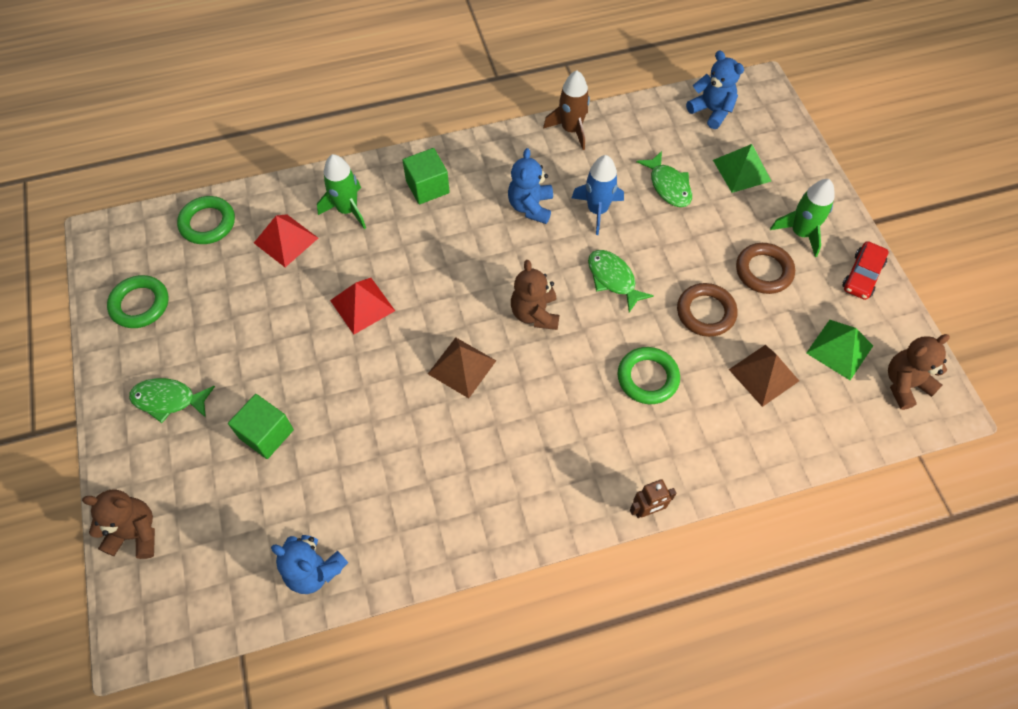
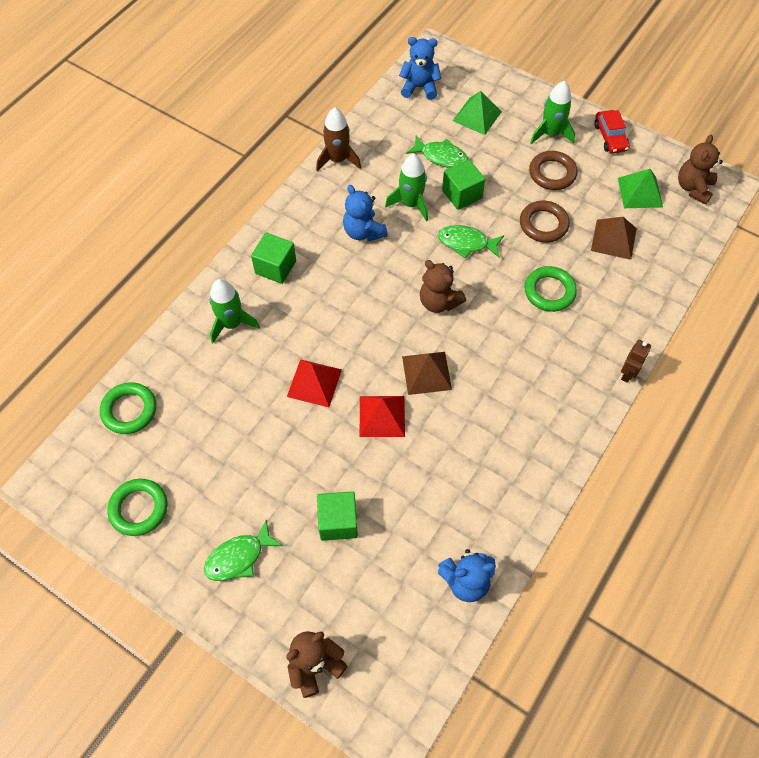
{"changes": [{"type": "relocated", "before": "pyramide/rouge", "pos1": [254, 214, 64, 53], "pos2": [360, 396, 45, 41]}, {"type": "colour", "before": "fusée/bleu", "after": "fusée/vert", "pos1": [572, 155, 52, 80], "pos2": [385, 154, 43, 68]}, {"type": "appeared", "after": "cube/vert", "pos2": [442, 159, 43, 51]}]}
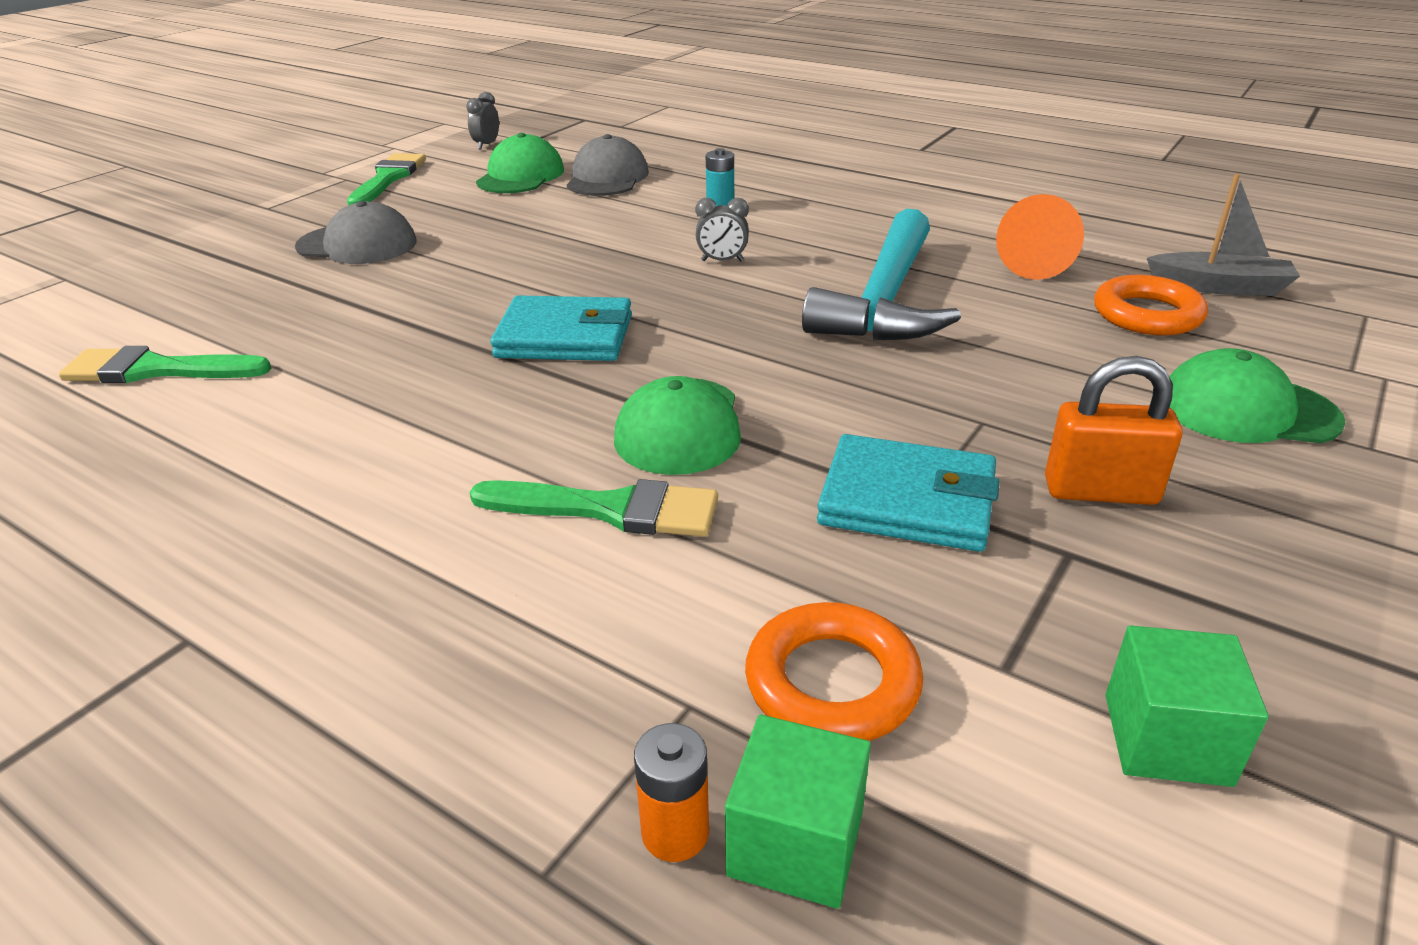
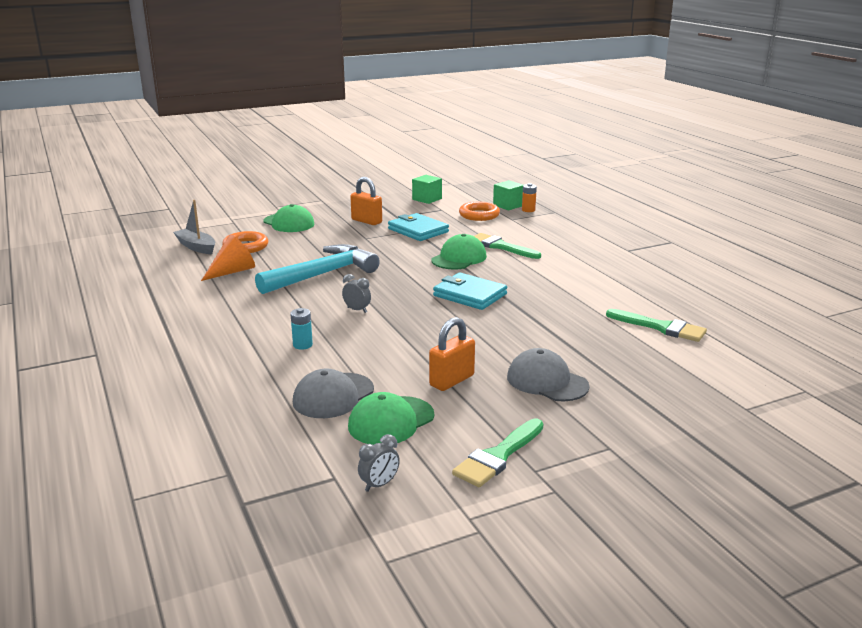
{"changes": [{"type": "appeared", "after": "cadenas/orange", "pos2": [429, 317, 46, 74]}]}
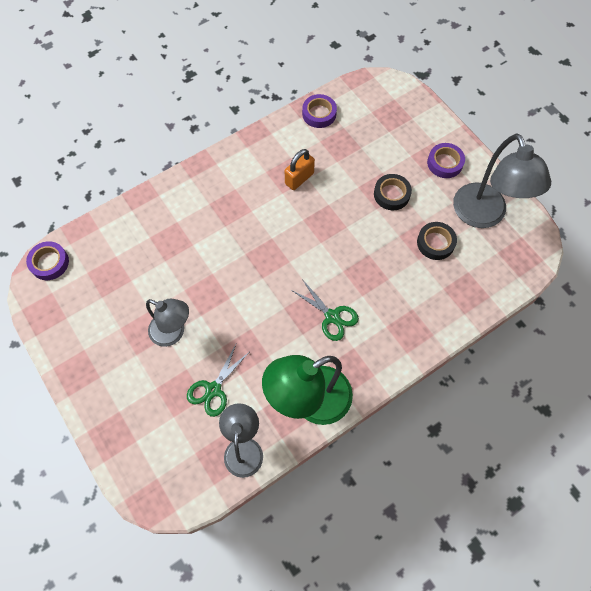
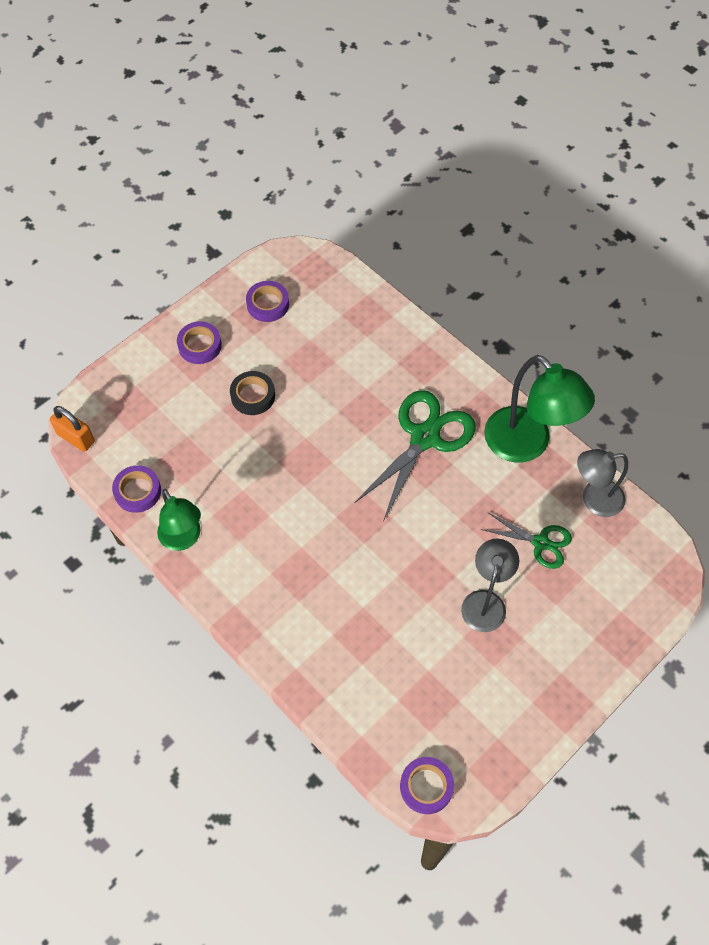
{"changes": [{"type": "relocated", "before": "cadenas/orange", "pos1": [285, 149, 30, 41], "pos2": [50, 406, 45, 46]}, {"type": "appeared", "after": "lampe/vert", "pos2": [157, 489, 44, 62]}, {"type": "exchanged", "before": "lampe/gris", "after": "ruban adhésif/violet", "pos1": [453, 134, 98, 94], "pos2": [246, 281, 43, 41]}, {"type": "size", "before": "ciseaux/vert", "pos1": [291, 279, 68, 62], "pos2": [354, 390, 122, 131], "scale": 1.76}, {"type": "missing", "before": "ruban adhésif/noir", "pos1": [417, 222, 40, 38]}]}
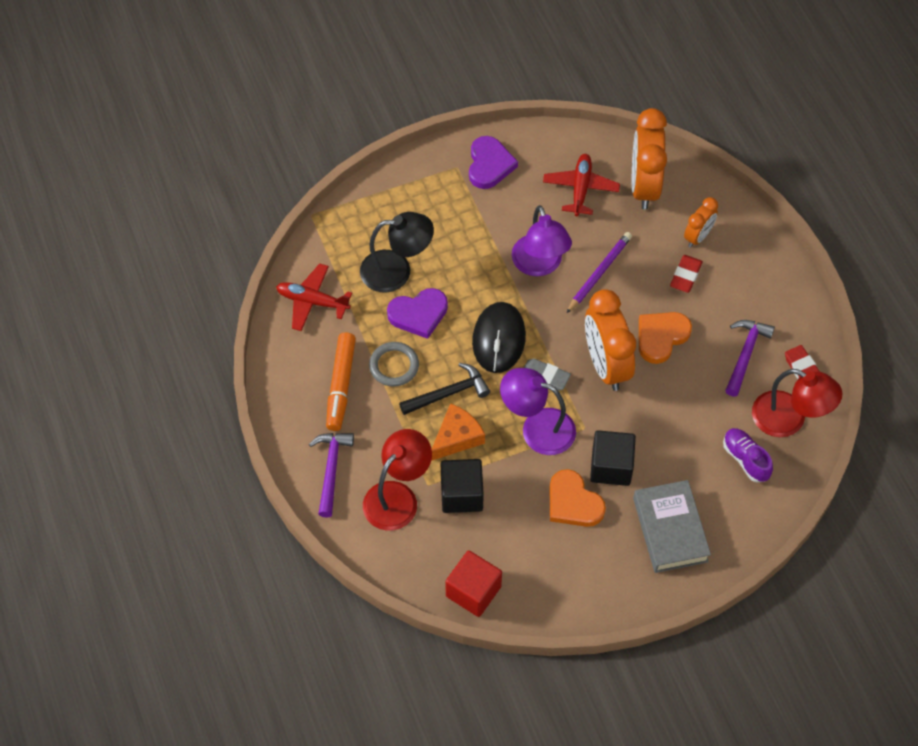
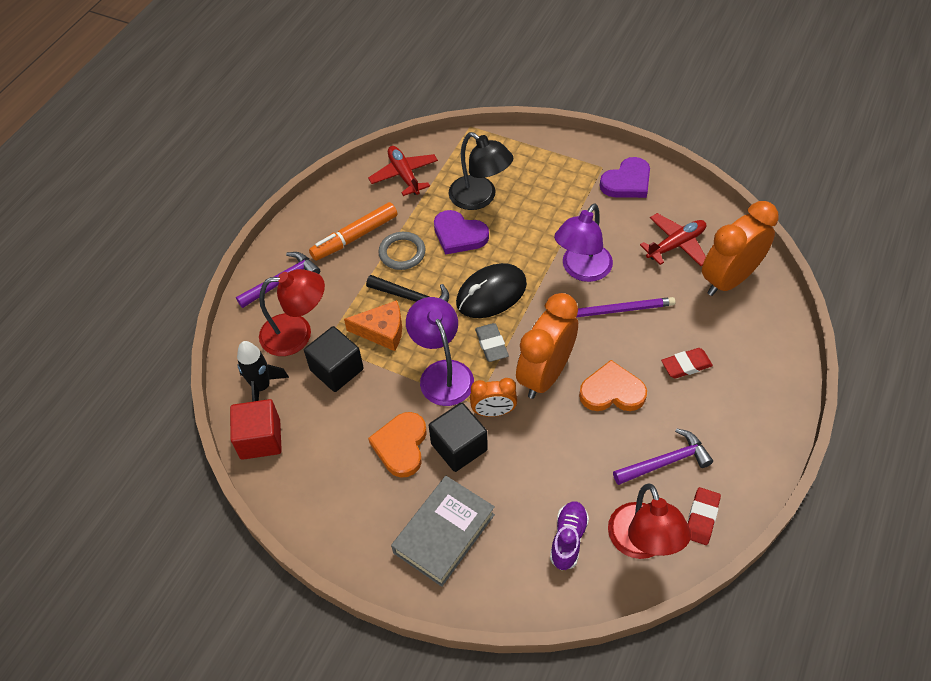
{"changes": [{"type": "appeared", "after": "fusée/noir", "pos2": [237, 341, 52, 61]}, {"type": "relocated", "before": "réveil/orange", "pos1": [684, 197, 34, 51], "pos2": [470, 378, 47, 39]}]}
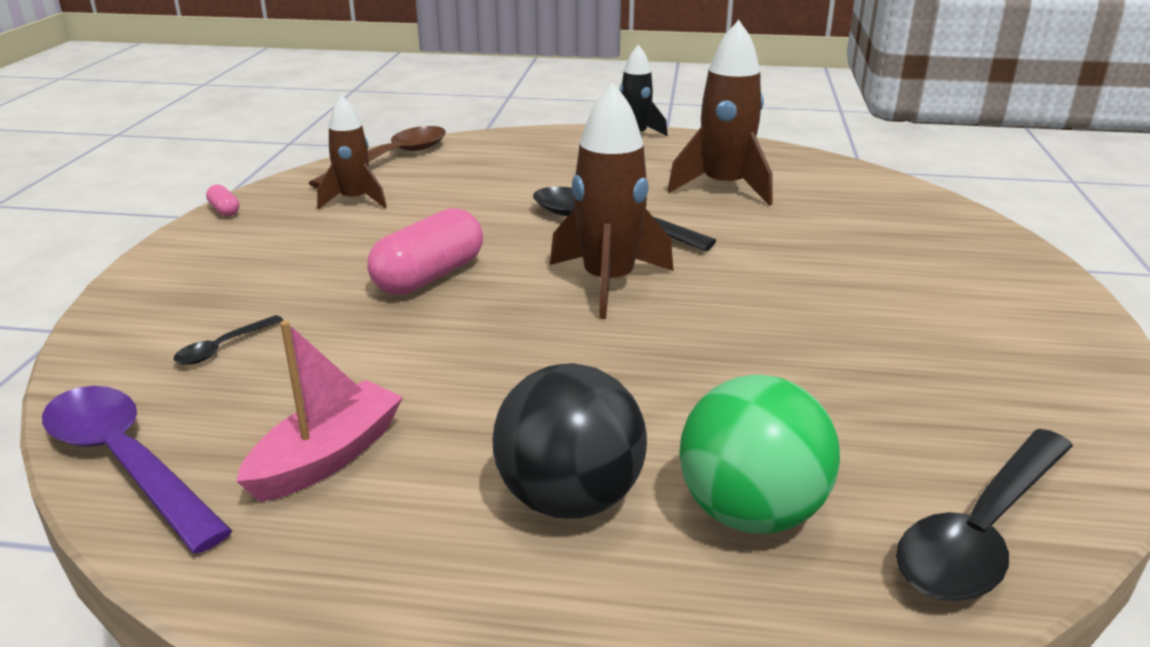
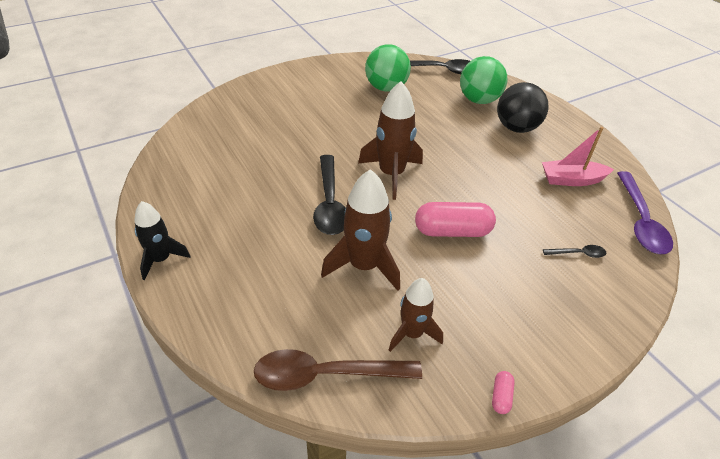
{"changes": [{"type": "relocated", "before": "fusée/marron", "pos1": [667, 20, 106, 186], "pos2": [321, 169, 79, 122]}, {"type": "appeared", "after": "balle/vert", "pos2": [365, 44, 46, 48]}]}
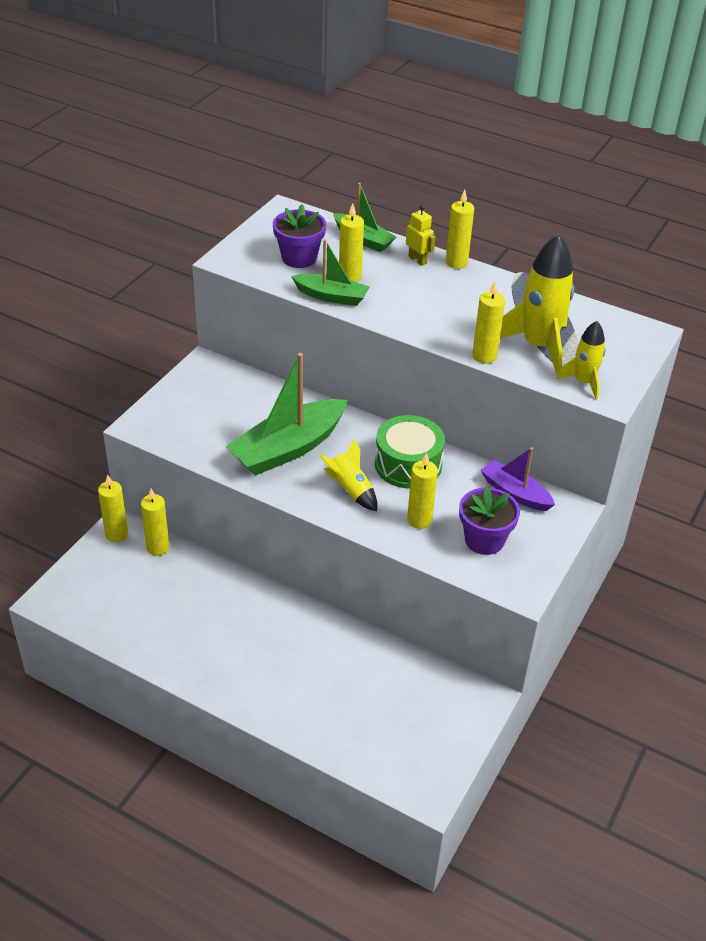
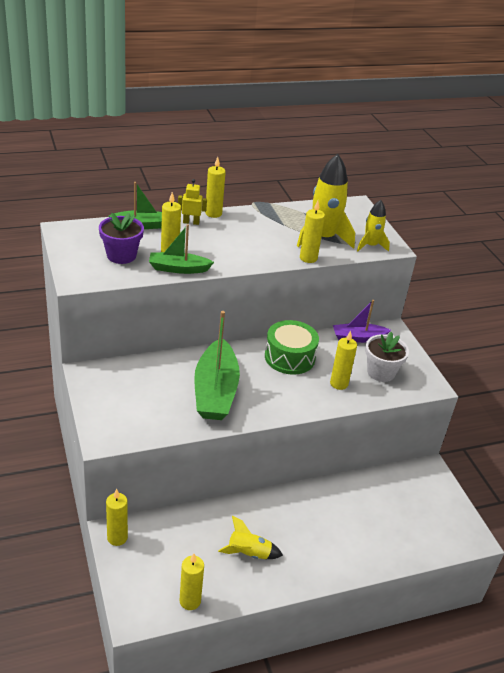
{"changes": [{"type": "spun", "before": "bateau/vert", "pos1": [291, 239, 79, 67], "pos2": [149, 224, 65, 50], "turn": -150}, {"type": "relocated", "before": "bougie/jaune", "pos1": [141, 489, 29, 67], "pos2": [179, 554, 25, 56]}, {"type": "relocated", "before": "fusée/jaune", "pos1": [319, 439, 58, 72], "pos2": [218, 516, 65, 43]}, {"type": "colour", "before": "pot de fleurs/violet", "after": "pot de fleurs/blanc", "pos1": [459, 486, 61, 69], "pos2": [365, 332, 44, 50]}]}
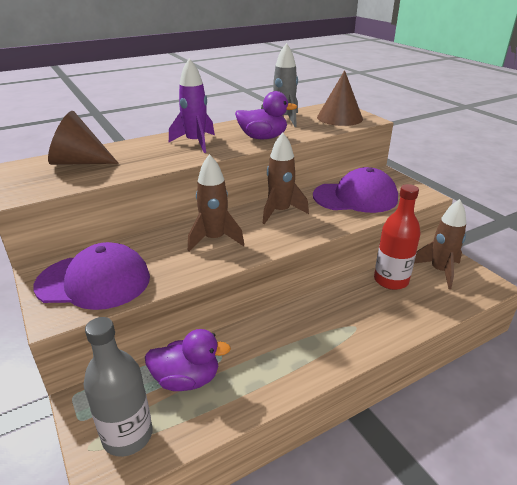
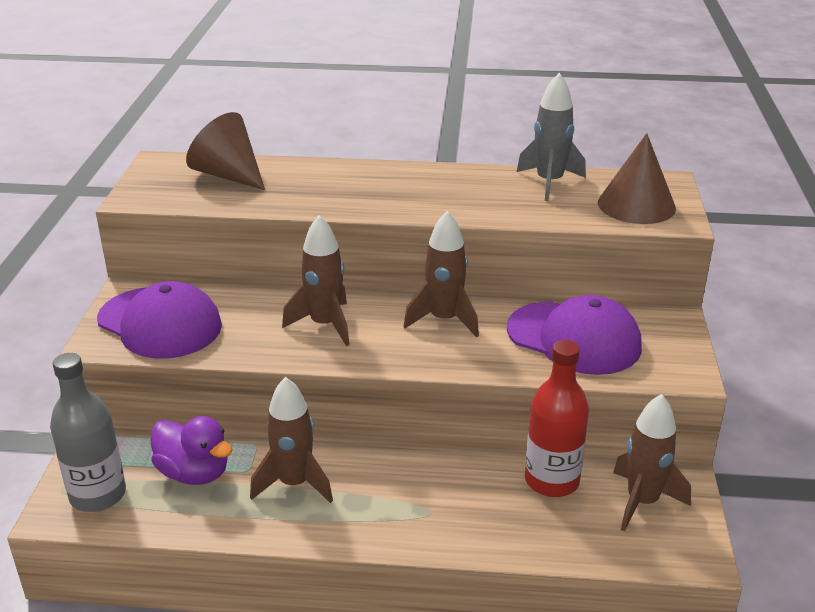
{"changes": [{"type": "appeared", "after": "fusée/marron", "pos2": [250, 377, 83, 126]}, {"type": "missing", "before": "fusée/violet", "pos1": [169, 58, 46, 95]}, {"type": "missing", "before": "canard/violet", "pos1": [235, 91, 62, 48]}]}
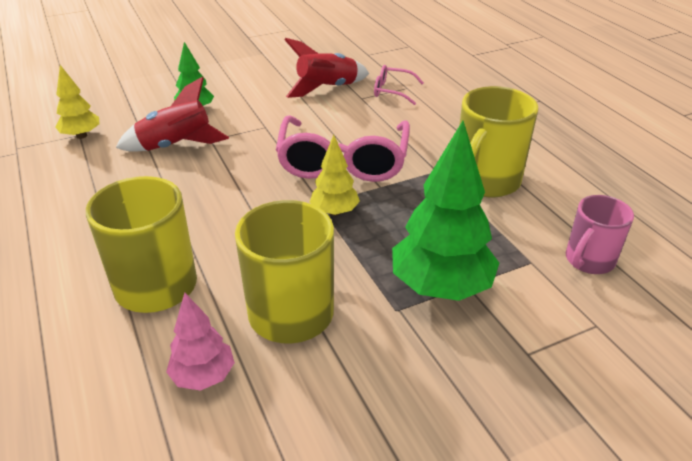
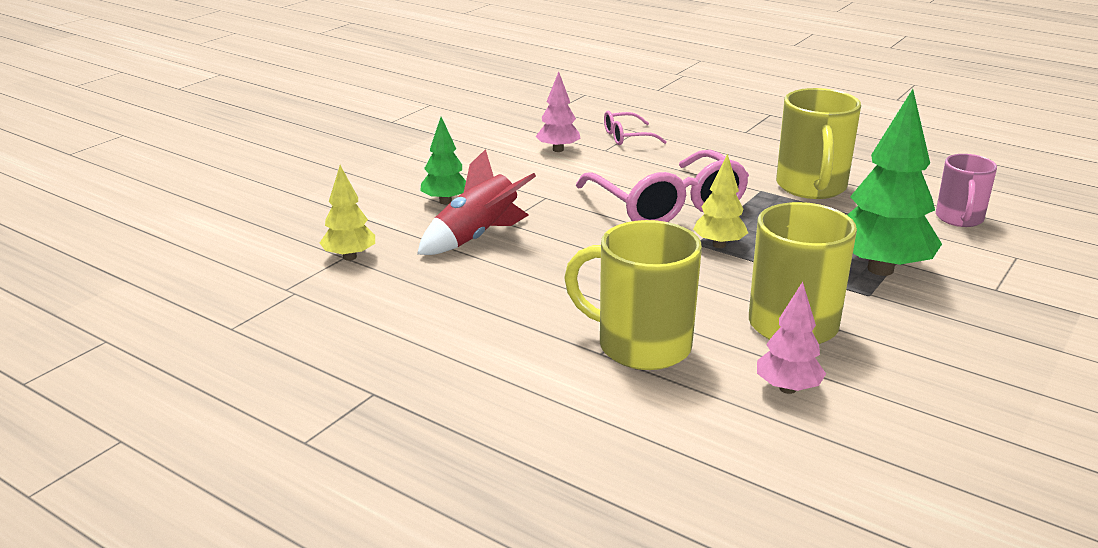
{"changes": [{"type": "exchanged", "before": "fusée/rouge", "after": "arbre/rose", "pos1": [285, 38, 84, 60], "pos2": [535, 71, 46, 81]}]}
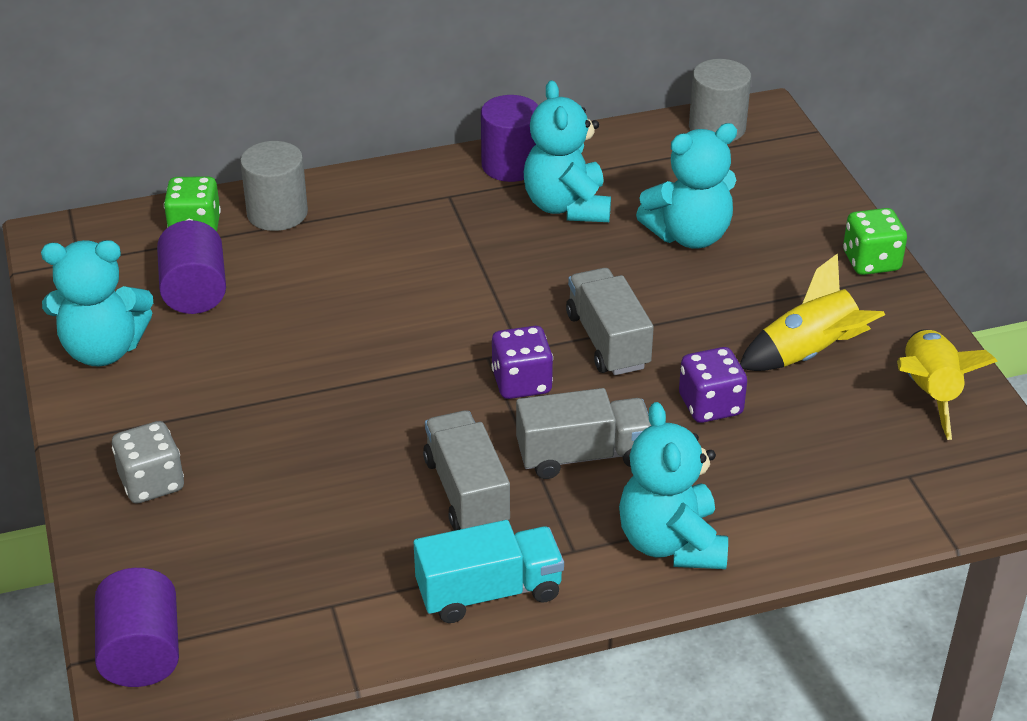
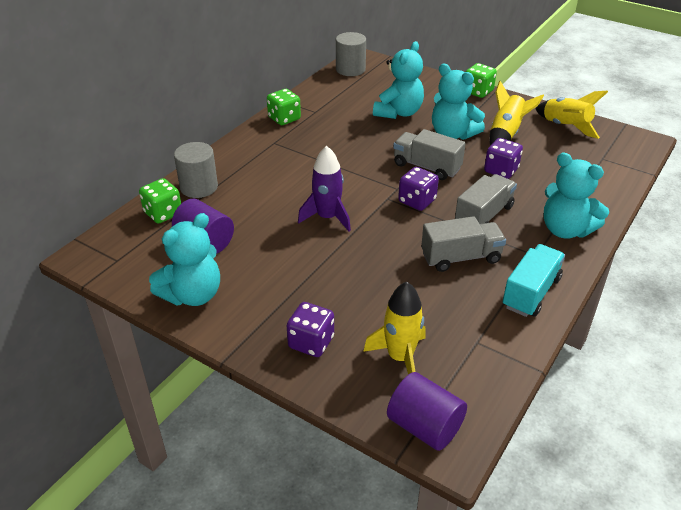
{"changes": [{"type": "exchanged", "before": "cylindre/violet", "after": "dé/vert", "pos1": [481, 95, 57, 87], "pos2": [267, 89, 34, 36]}, {"type": "colour", "before": "dé/gris", "after": "dé/violet", "pos1": [112, 421, 72, 83], "pos2": [287, 302, 47, 55]}, {"type": "appeared", "after": "fusée/violet", "pos2": [298, 146, 53, 86]}, {"type": "appeared", "after": "fusée/jaune", "pos2": [363, 282, 62, 93]}, {"type": "spun", "before": "camion/gris", "pos1": [423, 410, 87, 120], "pos2": [421, 216, 85, 56], "turn": 135}, {"type": "relocated", "before": "ours en peluche/turquoise", "pos1": [524, 80, 87, 142], "pos2": [432, 64, 53, 76]}]}
